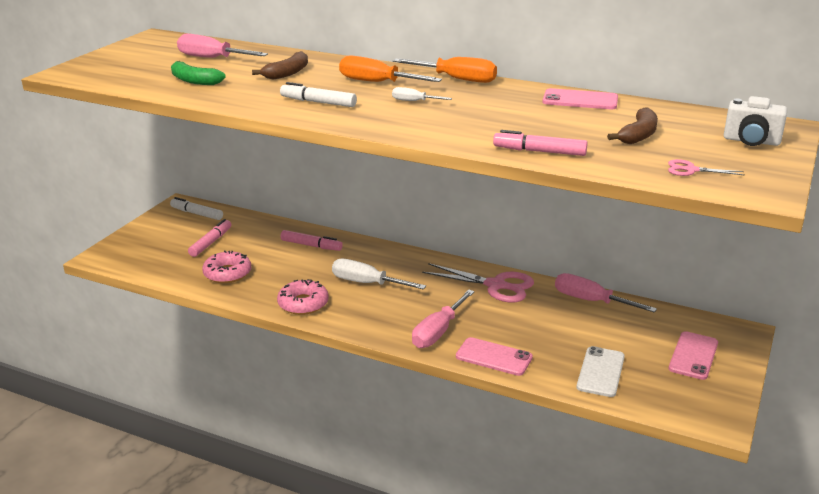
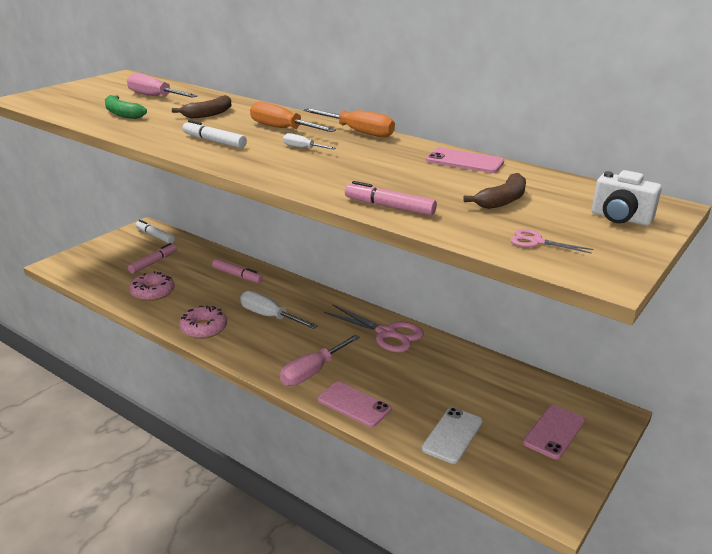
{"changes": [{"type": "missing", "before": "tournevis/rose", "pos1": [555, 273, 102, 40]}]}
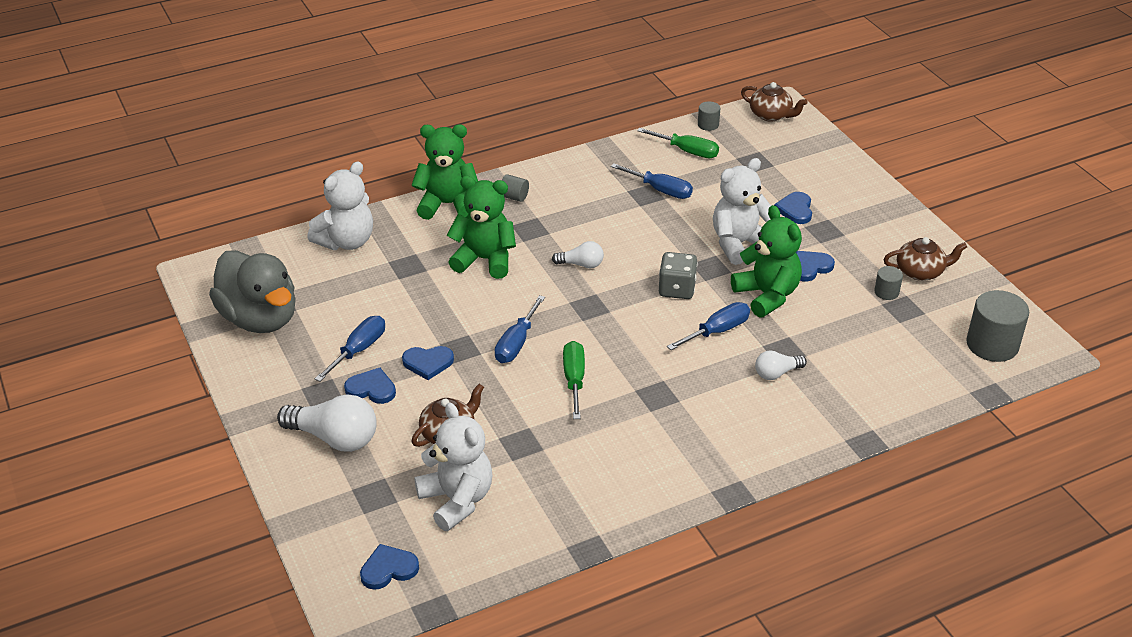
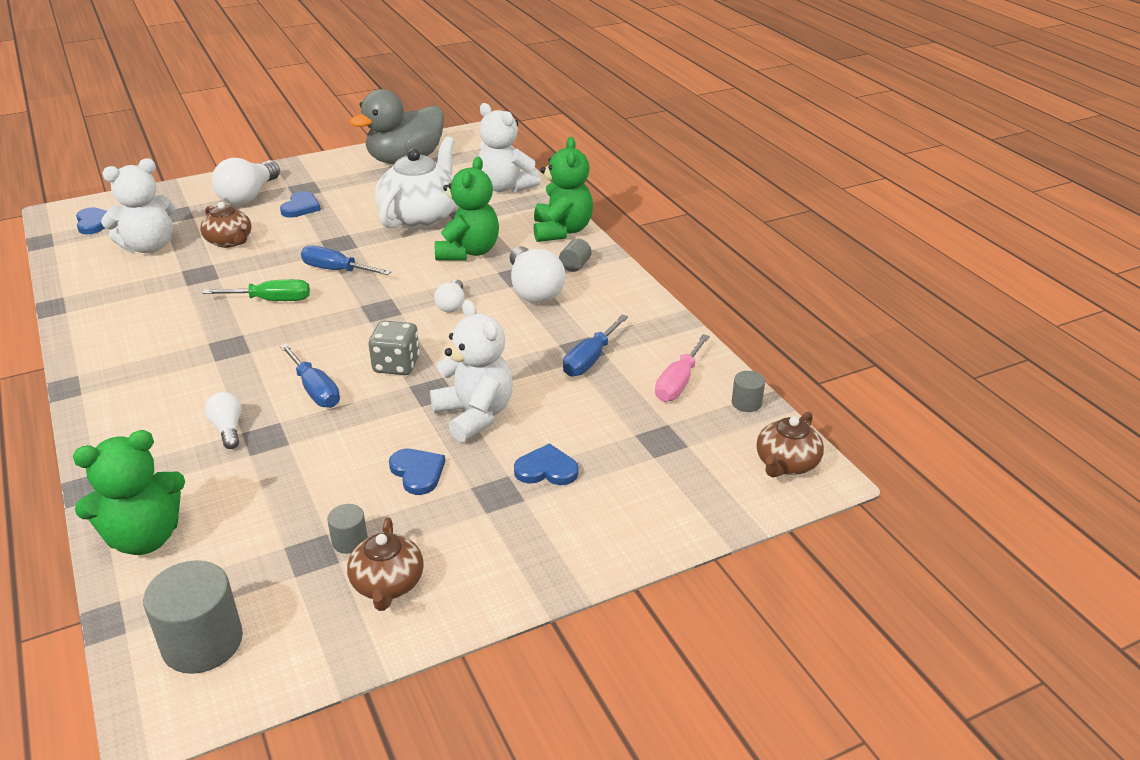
{"changes": [{"type": "relocated", "before": "ours en peluche/vert", "pos1": [731, 205, 71, 113], "pos2": [73, 430, 112, 125]}, {"type": "appeared", "after": "théière/blanc", "pos2": [375, 136, 82, 93]}, {"type": "appeared", "after": "ampoule/blanc", "pos2": [510, 246, 55, 57]}, {"type": "colour", "before": "tournevis/vert", "after": "tournevis/rose", "pos1": [637, 128, 82, 30], "pos2": [655, 334, 55, 68]}, {"type": "missing", "before": "tournevis/bleu", "pos1": [315, 316, 70, 66]}, {"type": "missing", "before": "cœur/bleu", "pos1": [402, 346, 52, 34]}]}
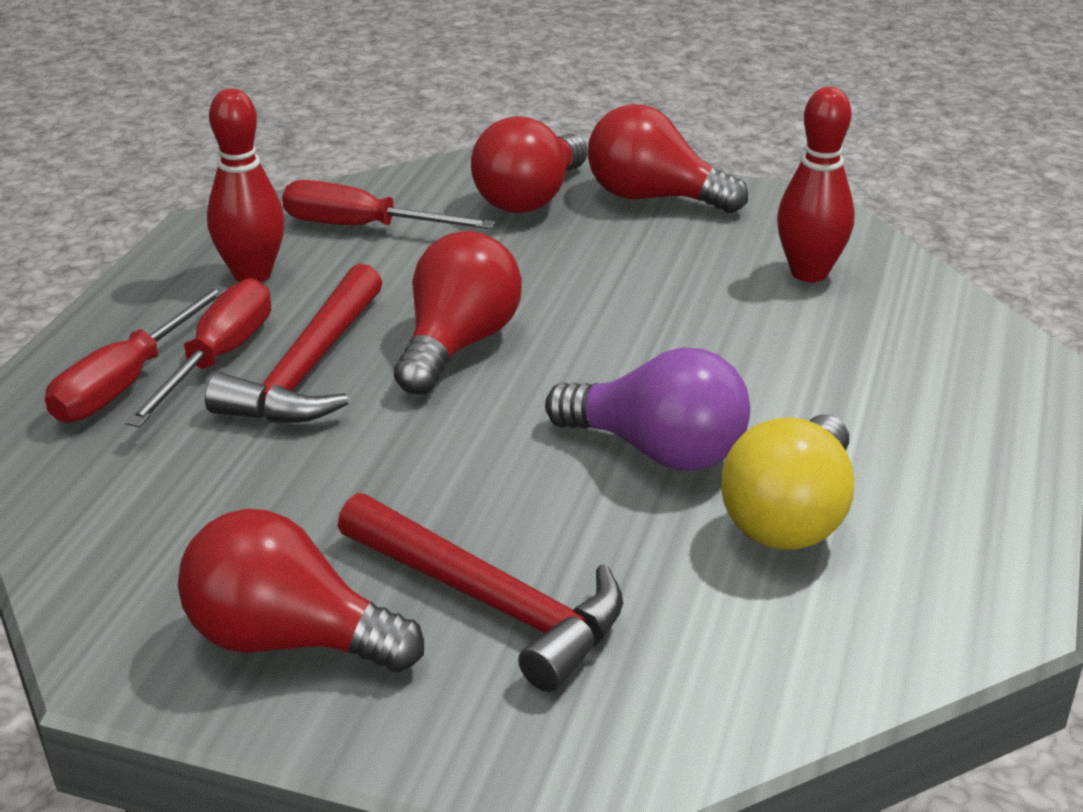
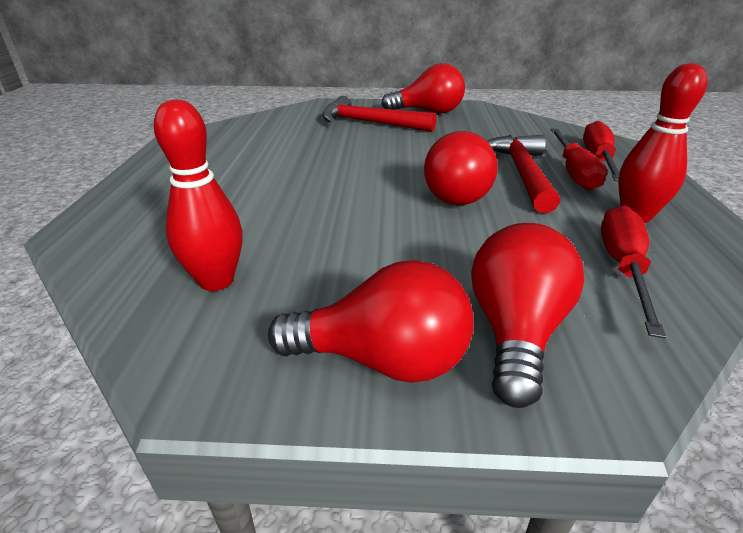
{"changes": [{"type": "spun", "before": "tournevis/rouge", "pos1": [282, 180, 214, 49], "pos2": [601, 205, 65, 133], "turn": -75}, {"type": "missing", "before": "ampoule/violet", "pos1": [545, 347, 205, 123]}, {"type": "missing", "before": "ampoule/jaune", "pos1": [721, 414, 133, 136]}]}
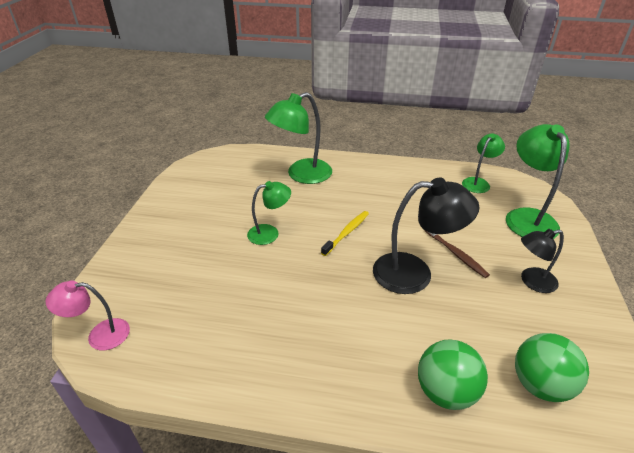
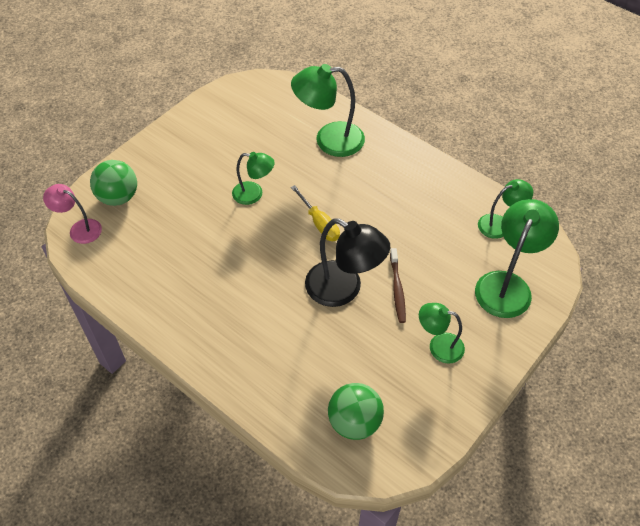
{"changes": [{"type": "relocated", "before": "balle/vert", "pos1": [418, 340, 70, 70], "pos2": [90, 160, 47, 46]}, {"type": "exchanged", "before": "brosse à dents/jaune", "after": "tournevis/jaune", "pos1": [321, 211, 48, 45], "pos2": [291, 185, 49, 56]}, {"type": "colour", "before": "lampe/noir", "after": "lampe/vert", "pos1": [521, 229, 43, 64], "pos2": [419, 303, 46, 61]}]}
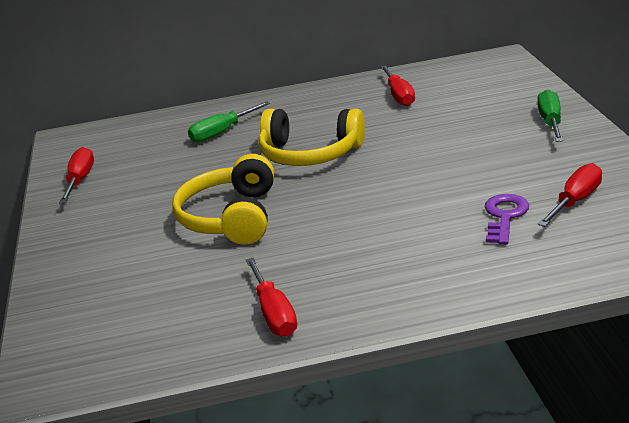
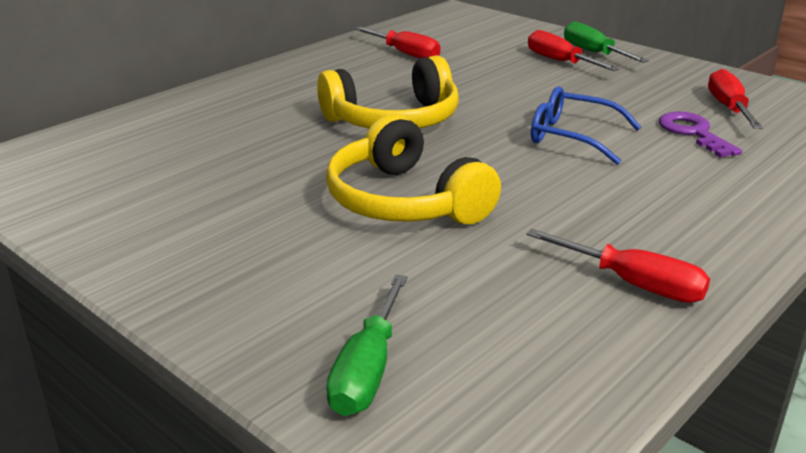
{"changes": [{"type": "relocated", "before": "tournevis/vert", "pos1": [188, 101, 82, 41], "pos2": [326, 275, 81, 141]}, {"type": "relocated", "before": "tournevis/rouge", "pos1": [59, 147, 35, 56], "pos2": [528, 30, 91, 41]}, {"type": "appeared", "after": "lunettes/bleu", "pos2": [531, 86, 110, 79]}]}
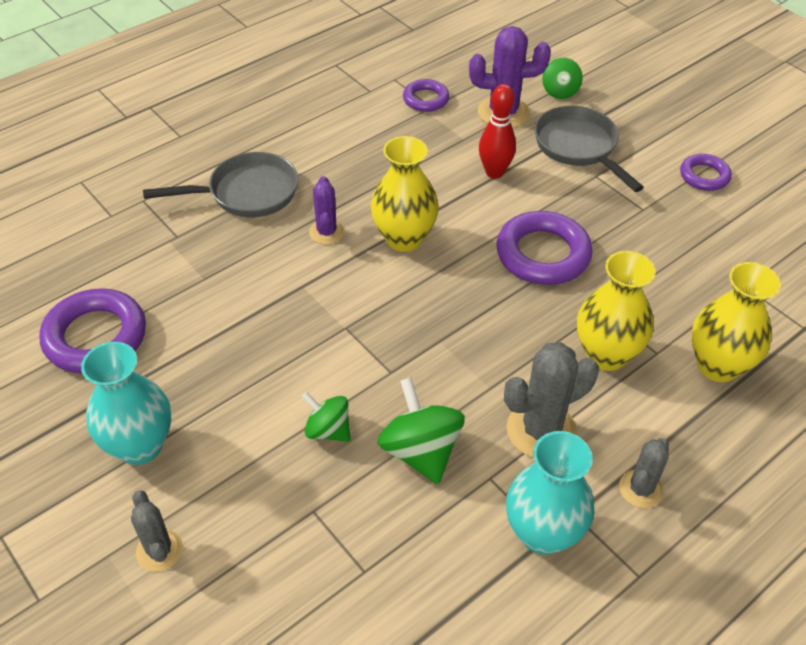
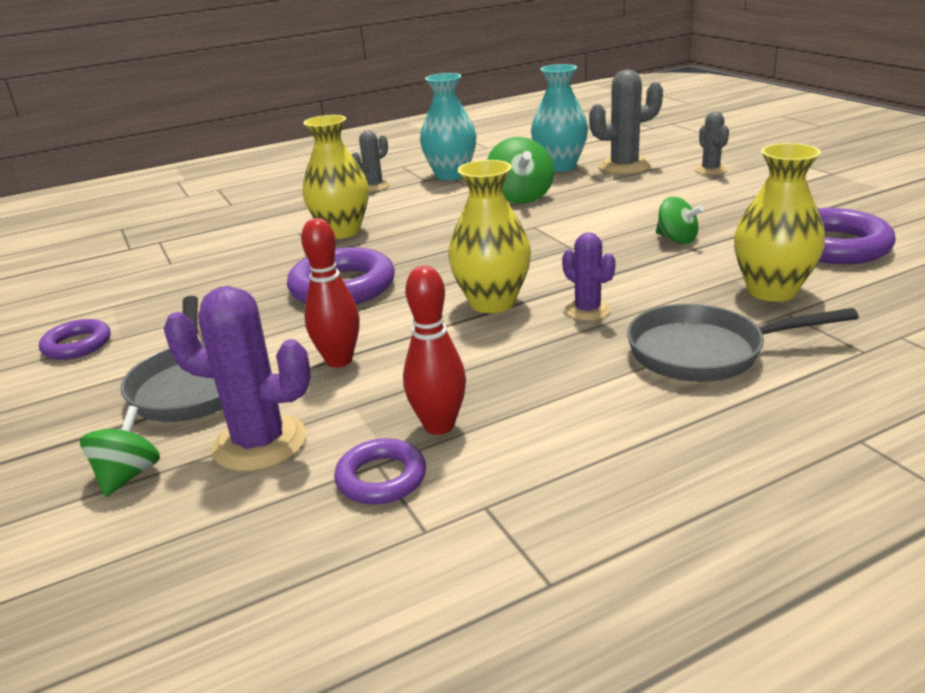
{"changes": [{"type": "appeared", "after": "quille/rouge", "pos2": [403, 266, 63, 169]}, {"type": "relocated", "before": "vase/turquoise", "pos1": [81, 342, 90, 123], "pos2": [531, 64, 57, 108]}, {"type": "spun", "before": "cactus/violet", "pos1": [309, 176, 36, 69], "pos2": [562, 232, 54, 89], "turn": -45}, {"type": "relocated", "before": "cactus/gris", "pos1": [504, 342, 95, 116], "pos2": [589, 70, 74, 104]}, {"type": "relocated", "before": "toupie/vert", "pos1": [302, 392, 49, 50], "pos2": [656, 197, 48, 47]}, {"type": "relocated", "before": "vase/jaune", "pos1": [691, 262, 90, 120], "pos2": [734, 143, 91, 159]}]}
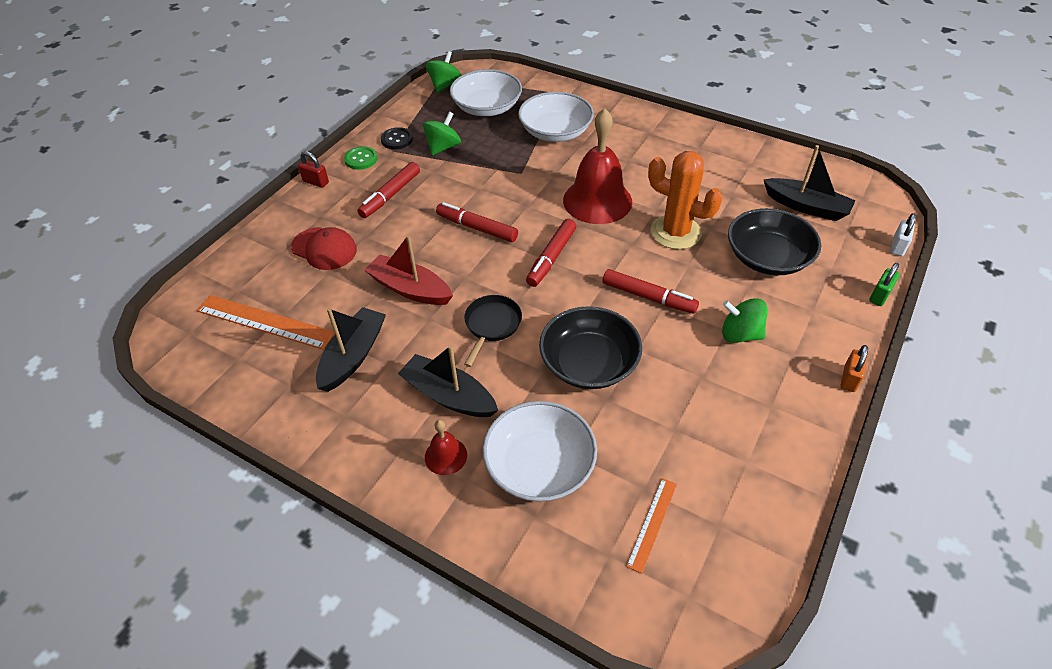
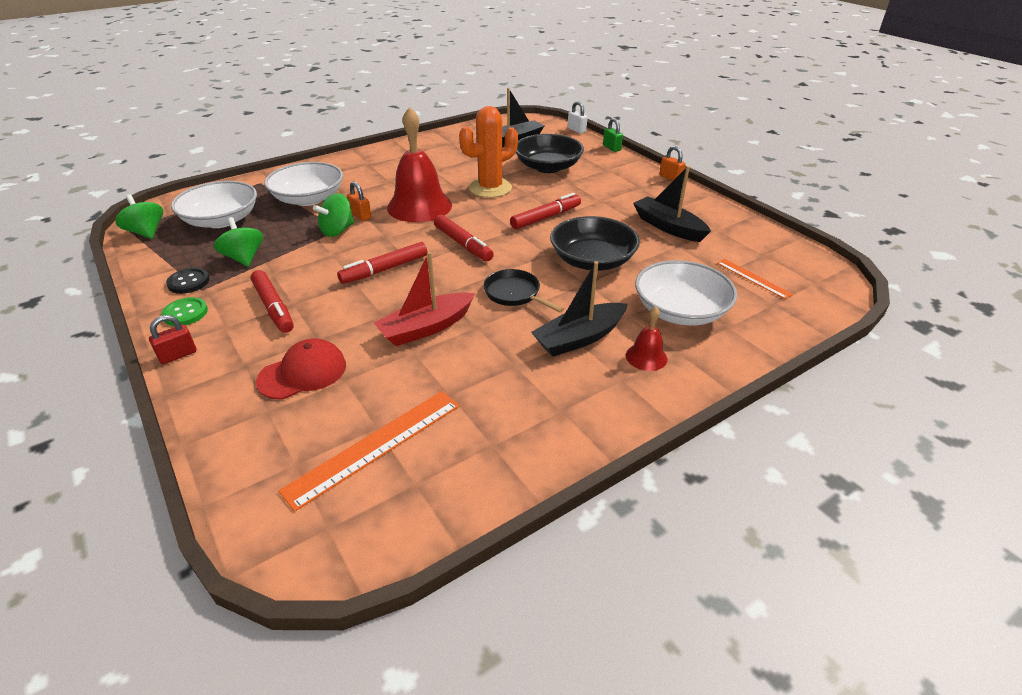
{"changes": [{"type": "relocated", "before": "toupie/vert", "pos1": [722, 298, 46, 45], "pos2": [313, 193, 41, 44]}, {"type": "appeared", "after": "cadenas/orange", "pos2": [347, 181, 24, 40]}, {"type": "relocated", "before": "bateau/noir", "pos1": [316, 307, 70, 85], "pos2": [633, 166, 78, 76]}]}
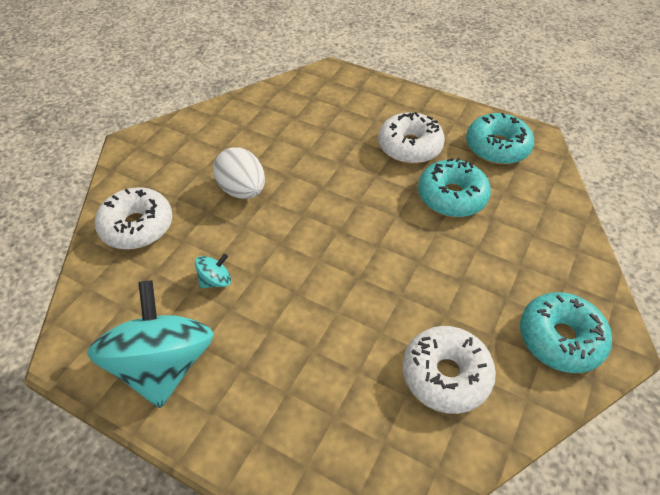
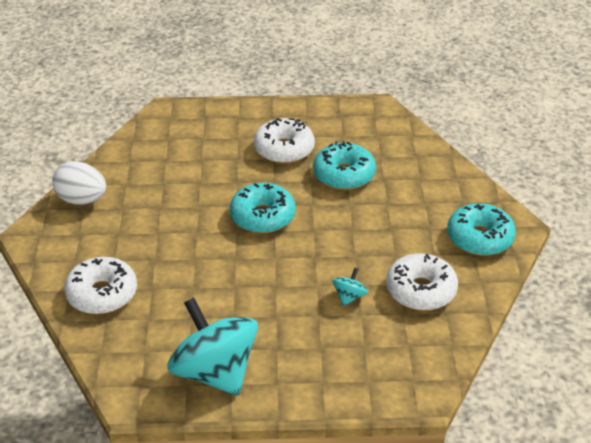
{"changes": [{"type": "relocated", "before": "œuf/blanc", "pos1": [213, 147, 52, 52], "pos2": [52, 161, 54, 43]}, {"type": "relocated", "before": "beignet/turquoise", "pos1": [466, 113, 68, 51], "pos2": [230, 183, 66, 50]}, {"type": "relocated", "before": "toupie/turquoise", "pos1": [195, 254, 36, 34], "pos2": [332, 268, 36, 38]}]}
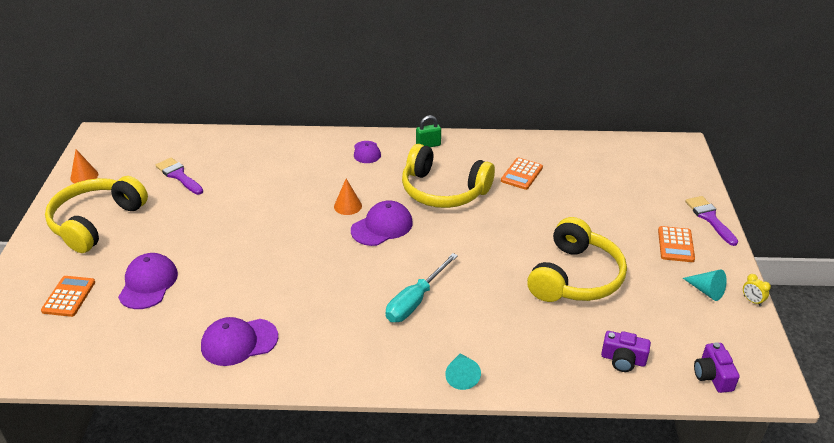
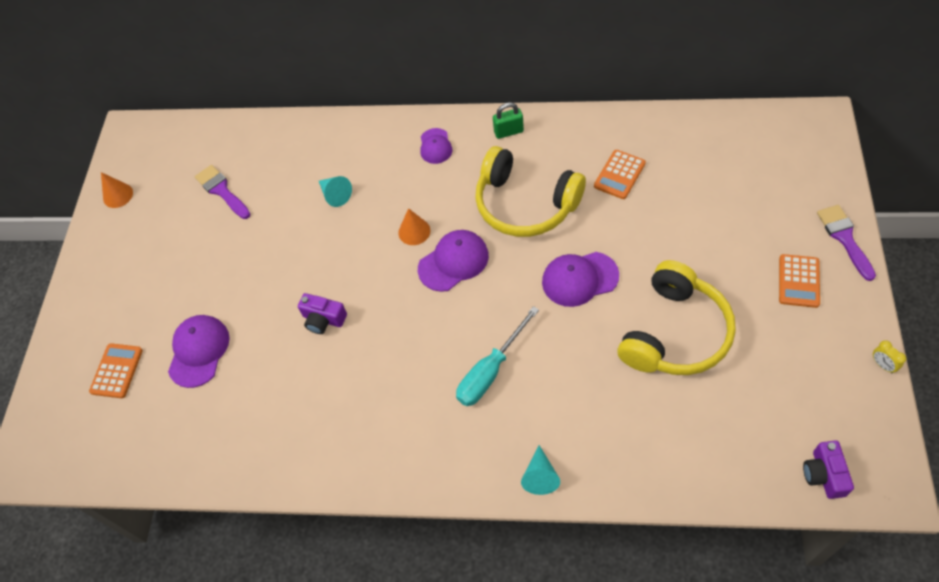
{"changes": [{"type": "relocated", "before": "appareil photo/violet", "pos1": [601, 331, 50, 41], "pos2": [298, 293, 49, 41]}, {"type": "relocated", "before": "cône/turquoise", "pos1": [683, 269, 44, 32], "pos2": [319, 176, 33, 31]}, {"type": "relocated", "before": "casquette/violet", "pos1": [201, 317, 77, 49], "pos2": [542, 252, 77, 55]}, {"type": "missing", "before": "casque audio/jaune", "pos1": [45, 176, 103, 77]}]}
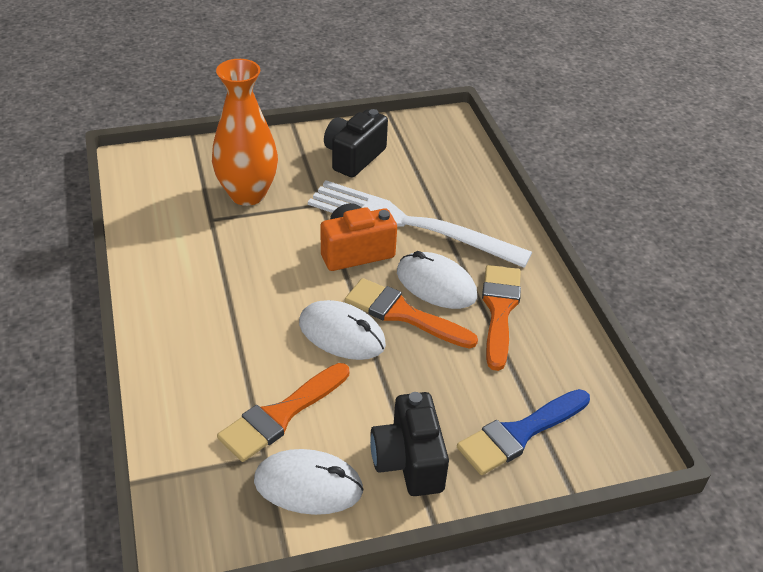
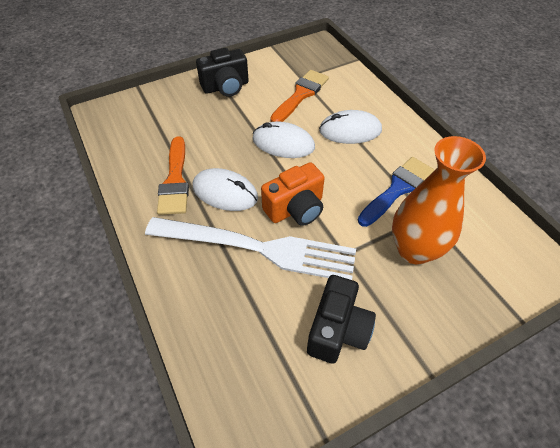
{"changes": [{"type": "spun", "before": "appareil photo/noir", "pos1": [370, 392, 79, 104], "pos2": [196, 48, 53, 49], "turn": 90}, {"type": "relocated", "before": "souris/blanc", "pos1": [254, 449, 110, 66], "pos2": [319, 110, 63, 34]}, {"type": "relocated", "before": "pinceau/bleu", "pos1": [457, 389, 133, 86], "pos2": [358, 157, 76, 70]}, {"type": "missing", "before": "pinceau/orange", "pos1": [345, 278, 133, 71]}]}
